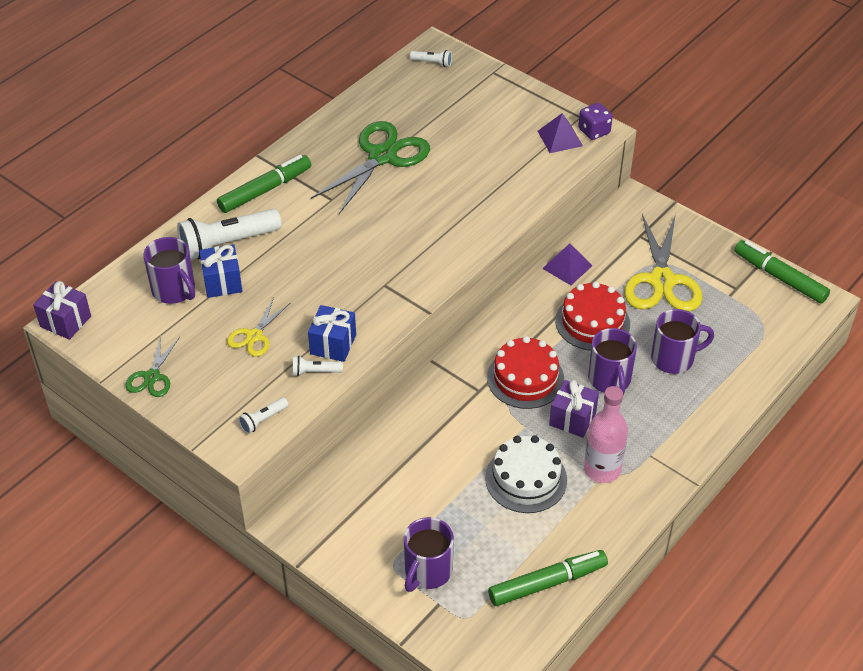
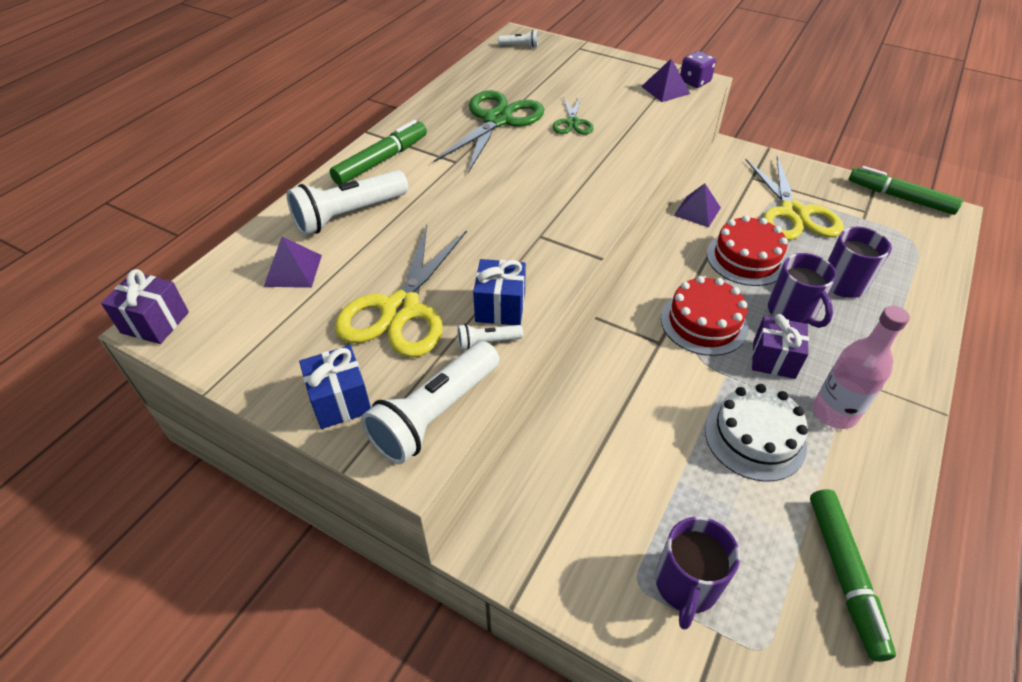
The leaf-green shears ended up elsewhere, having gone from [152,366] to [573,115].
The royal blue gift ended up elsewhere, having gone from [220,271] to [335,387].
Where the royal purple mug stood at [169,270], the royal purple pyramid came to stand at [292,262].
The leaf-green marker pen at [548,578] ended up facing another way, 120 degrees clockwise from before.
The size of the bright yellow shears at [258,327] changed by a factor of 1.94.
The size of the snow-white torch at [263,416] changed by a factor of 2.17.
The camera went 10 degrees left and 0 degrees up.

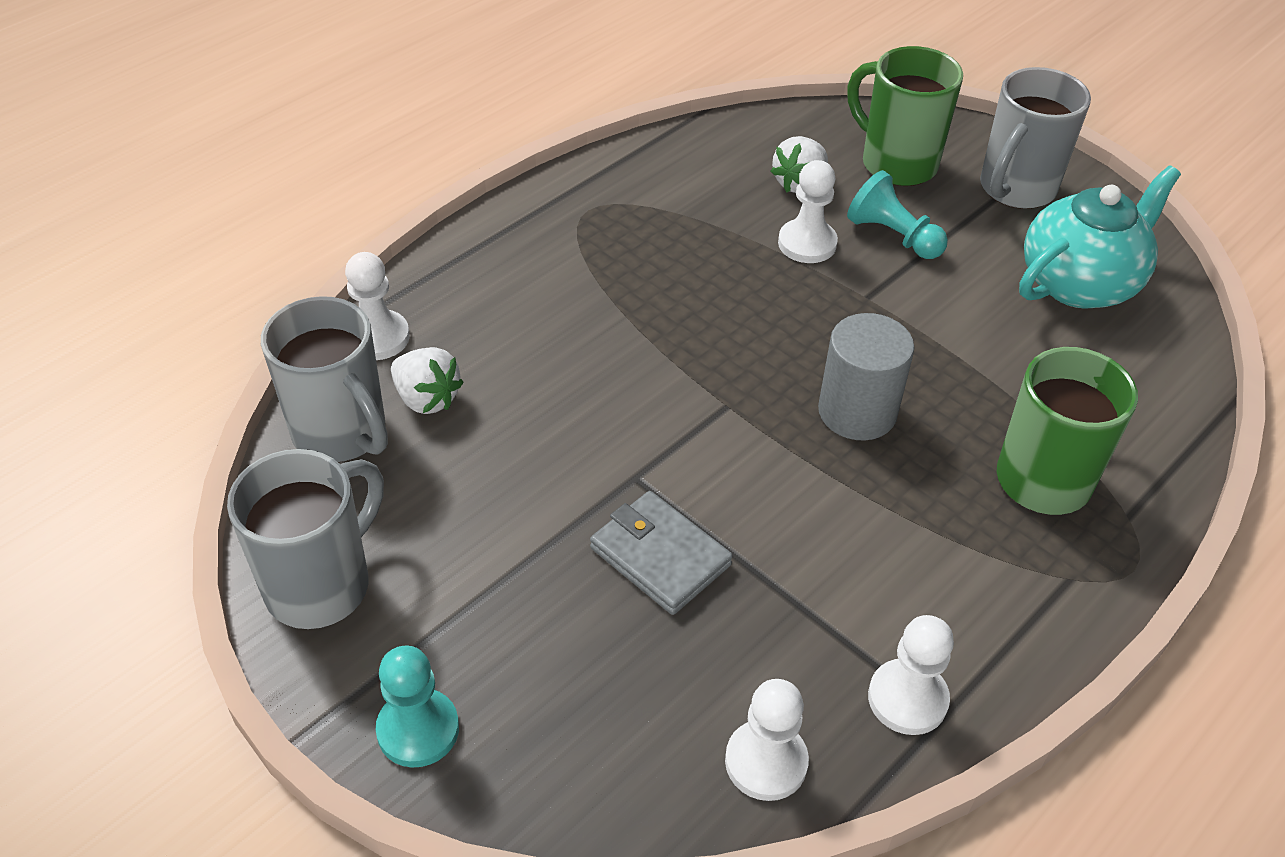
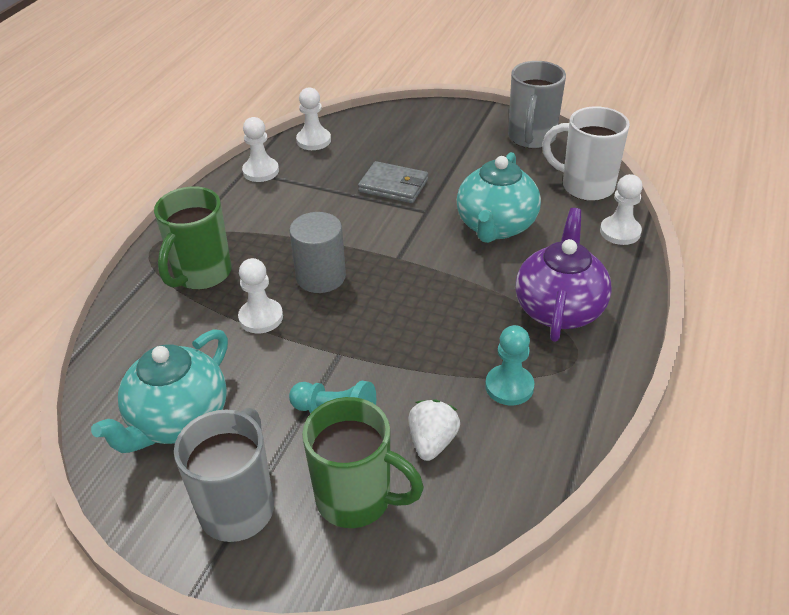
The second view lost the snow-white toy strawberry at [427,380].
The second view gained the teal china teapot at [499,197].
The second view gained the royal purple china teapot at [564,275].
The teal game pawn ended up elsewhere, having gone from [417,706] to [510,365].
The snow-white game pawn ended up elsewhere, having gone from [808,211] to [260,295].
What was the ash-grey mug at [324,379] turned into the snow-white mug at [586,153].
The camera went 160 degrees right and 5 degrees down.

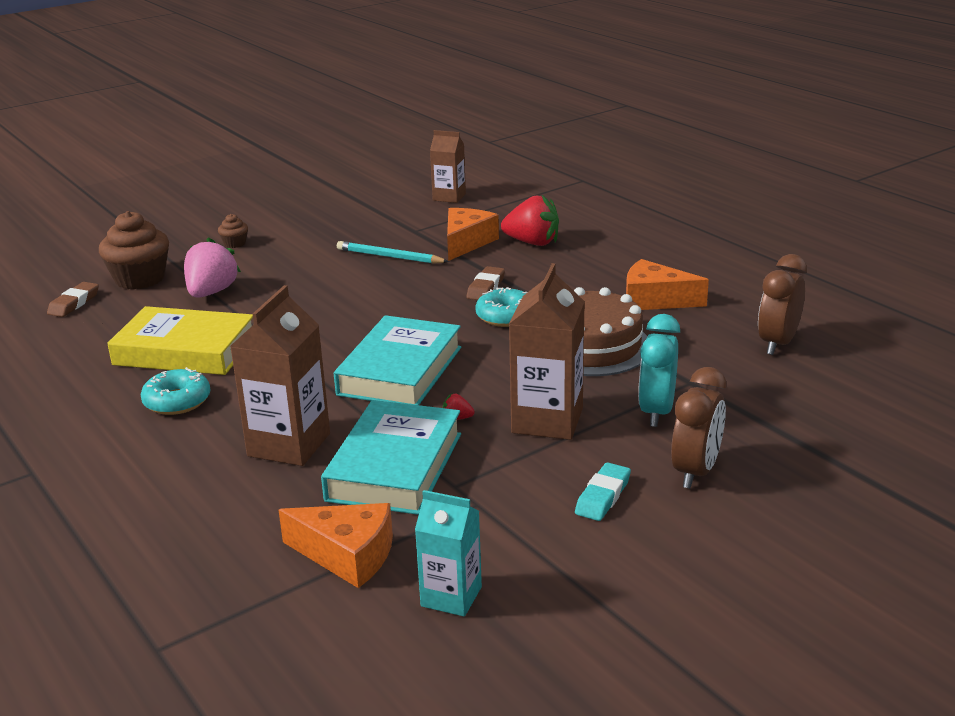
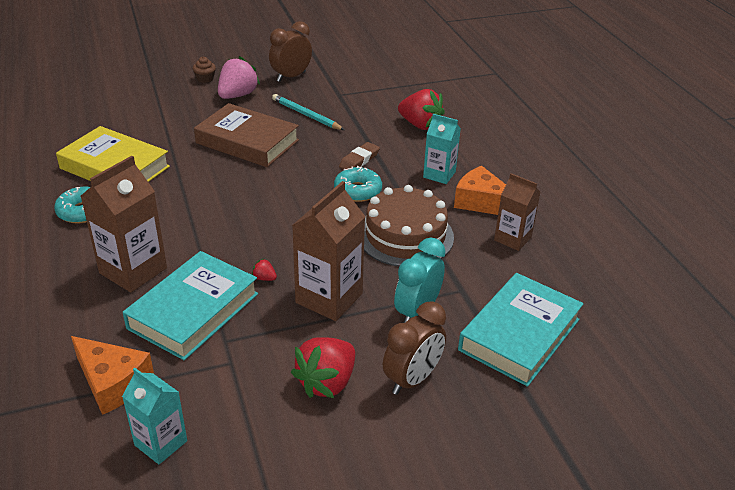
The second view lost the russet pencil eraser at [73,299].
The second view lost the russet cupcake at [134,250].
The second view lost the bright orange cheese wedge at [473,234].
The second view gained the russet hardcover at [246,135].
The second view gained the teal milk carton at [442,149].
The rose-pink toy strawberry ended up elsewhere, having gone from [212,267] to [239,77].
The teal hardcover ended up elsewhere, having gone from [397,360] to [521,330].
The russet milk carton ended up elsewhere, having gone from [448,166] to [517,212].
The russet alarm clock ended up elsewhere, having gone from [782,304] to [290,51].
Where the teal pencil eraser stood at [603,491], the red toy strawberry came to stand at [323,367].
The camera went 15 degrees right and 10 degrees up.

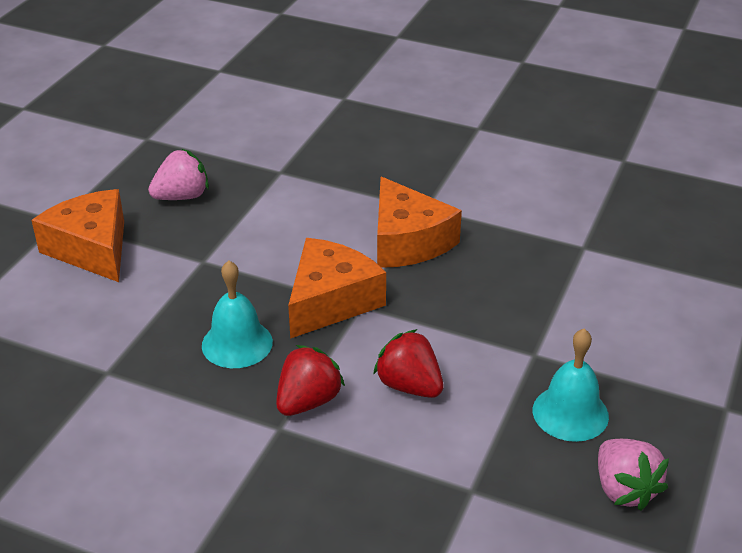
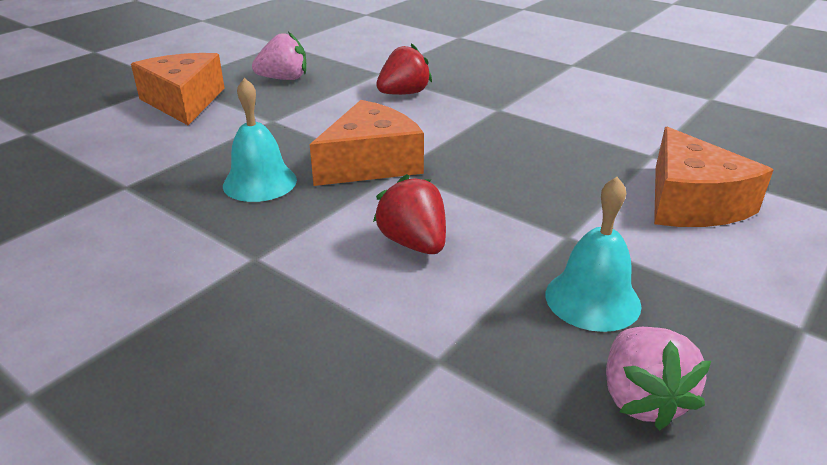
The red toy strawberry ended up elsewhere, having gone from [310,380] to [404,69].
The bright orange cheese wedge ended up elsewhere, having gone from [419,222] to [713,177].
The camera went 15 degrees right and 5 degrees down.

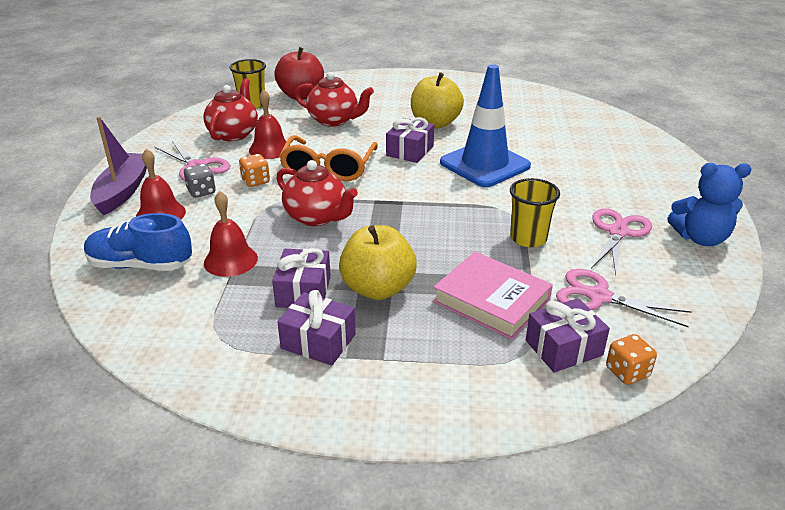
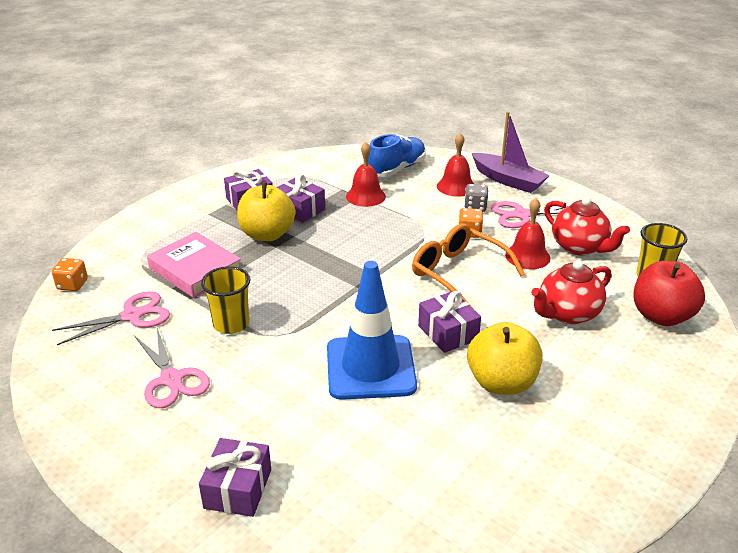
The second view lost the red china teapot at [317,193].
The second view lost the royal blue teddy bear at [709,204].
The royal purple gift ended up elsewhere, having gone from [568,335] to [235,477].
The rose-pink hardcover at [493,296] ended up facing another way, 60 degrees clockwise from before.
The camera went 125 degrees right and 0 degrees up.

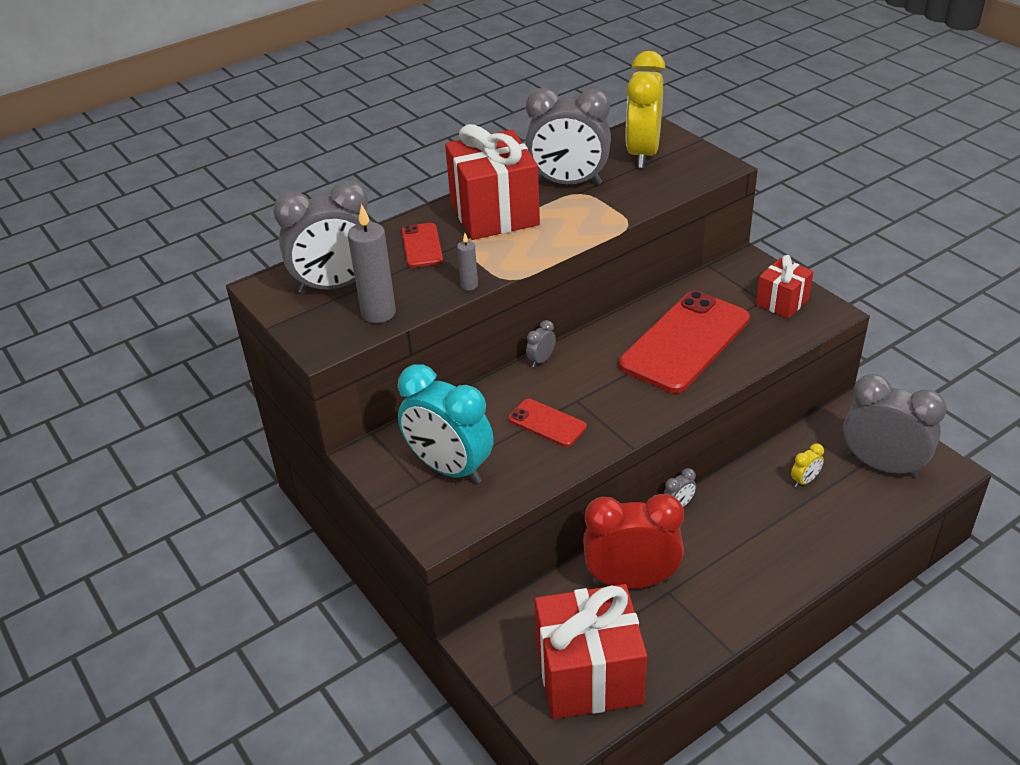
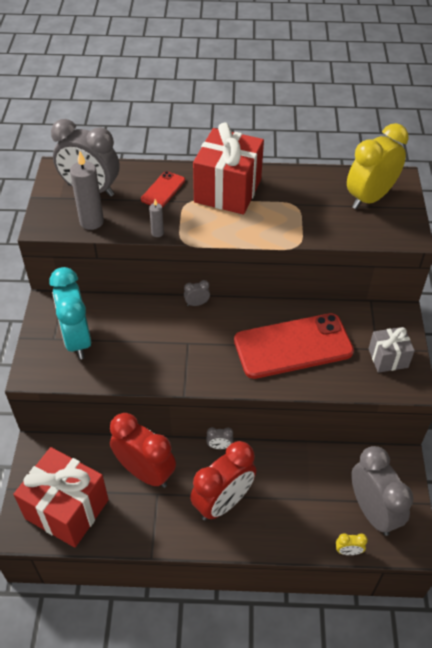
The second view lost the red smartphone at [547,423].
The second view lost the ash-grey alarm clock at [568,136].
The second view gained the red alarm clock at [223,480].
The bright yellow alarm clock ended up elsewhere, having gone from [807,465] to [352,544].
What was the red gift at [785,287] turned into the ash-grey gift at [391,350].
The camera went 35 degrees right and 10 degrees up.

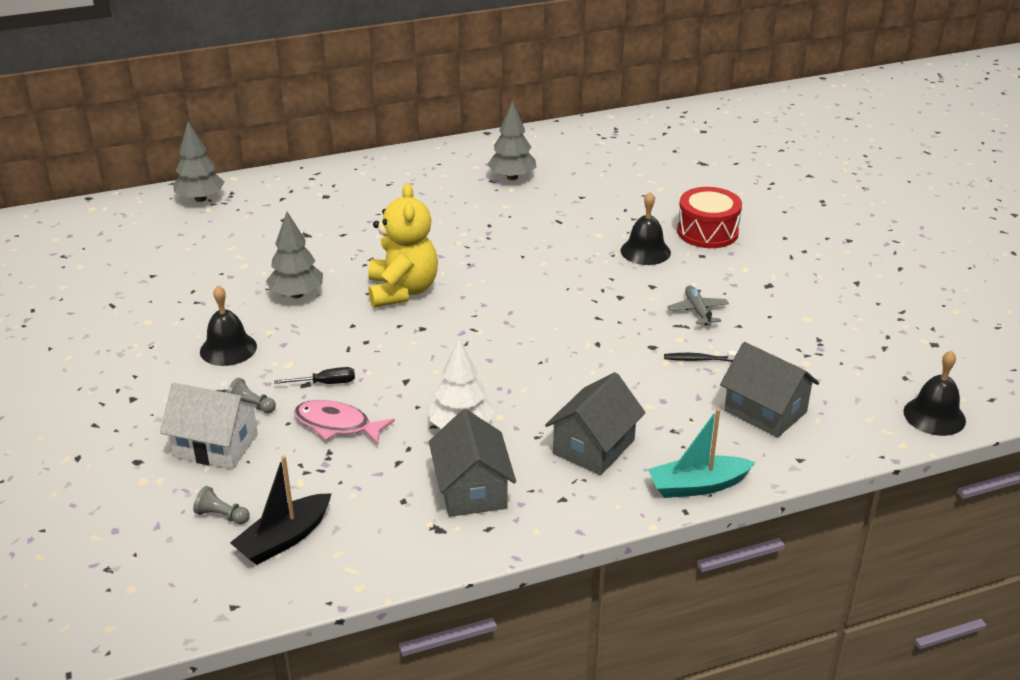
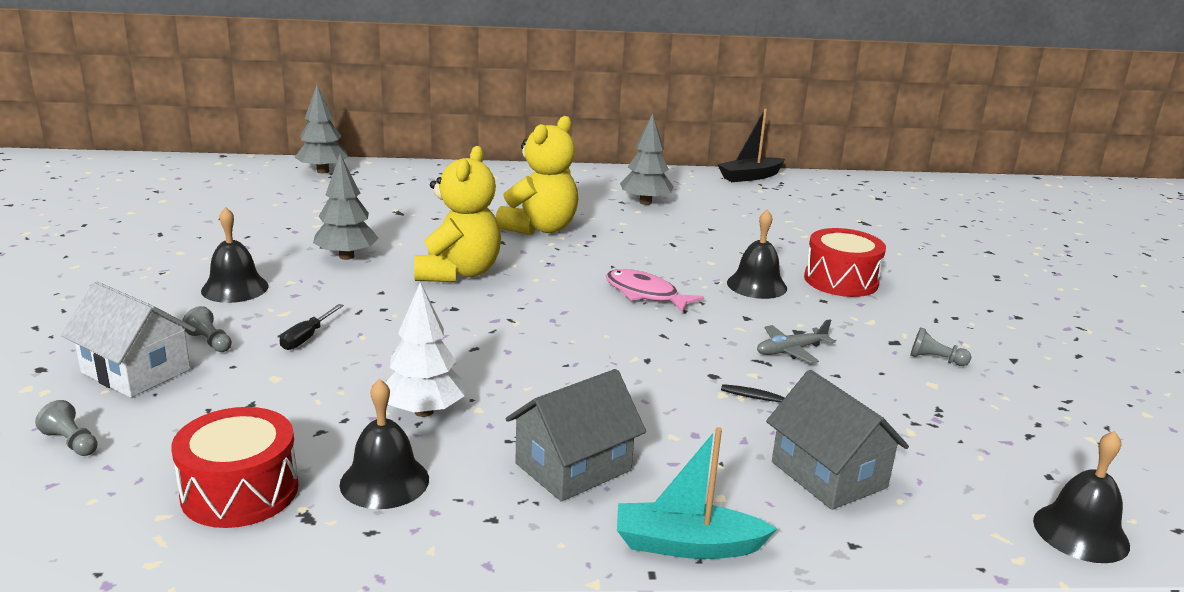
The second view gained the red snare drum at [234,467].
The second view gained the bright yellow teddy bear at [537,175].
The second view gained the ash-grey game pawn at [940,346].
The ebony boat ended up elsewhere, having gone from [281,510] to [751,145].
The rose-pink toy fish ended up elsewhere, having gone from [344,422] to [655,291].
Where the ash-grey house stood at [472,463], the ebony hand bell came to stand at [384,444].
The ebony flat screwdriver at [314,375] ended up facing another way, 105 degrees clockwise from before.
The ash-grey plane at [698,305] ended up facing another way, 120 degrees counterclockwise from before.
The camera went 15 degrees right and 10 degrees down.

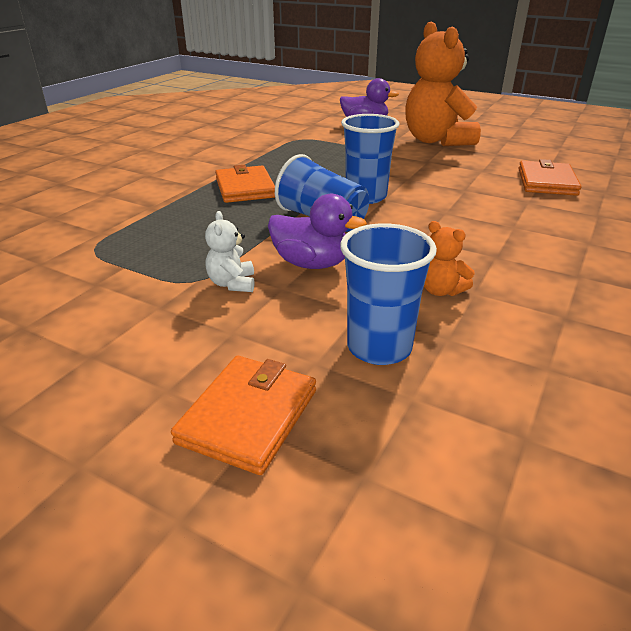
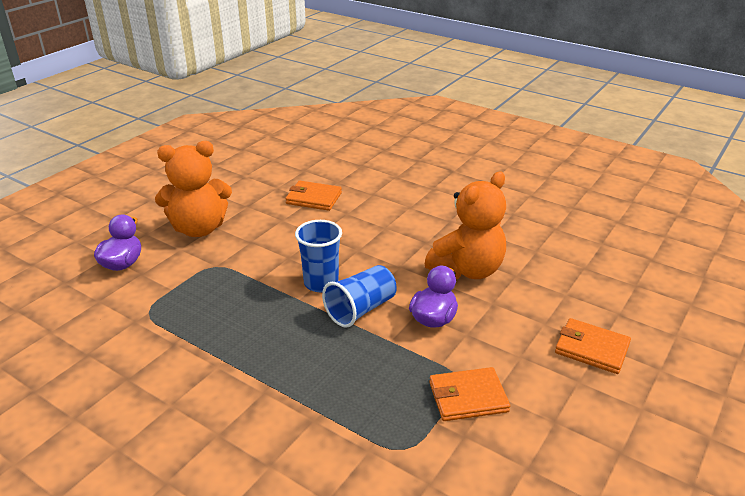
The second view lost the snow-white teddy bear at [230,251].
The second view lost the royal blue cup at [388,294].
The bright orange wallet ended up elsewhere, having gone from [245,184] to [469,394].
The size of the bright orange teddy bear at [449,258] changed by a factor of 2.42.
The camera went 85 degrees left and 0 degrees up.

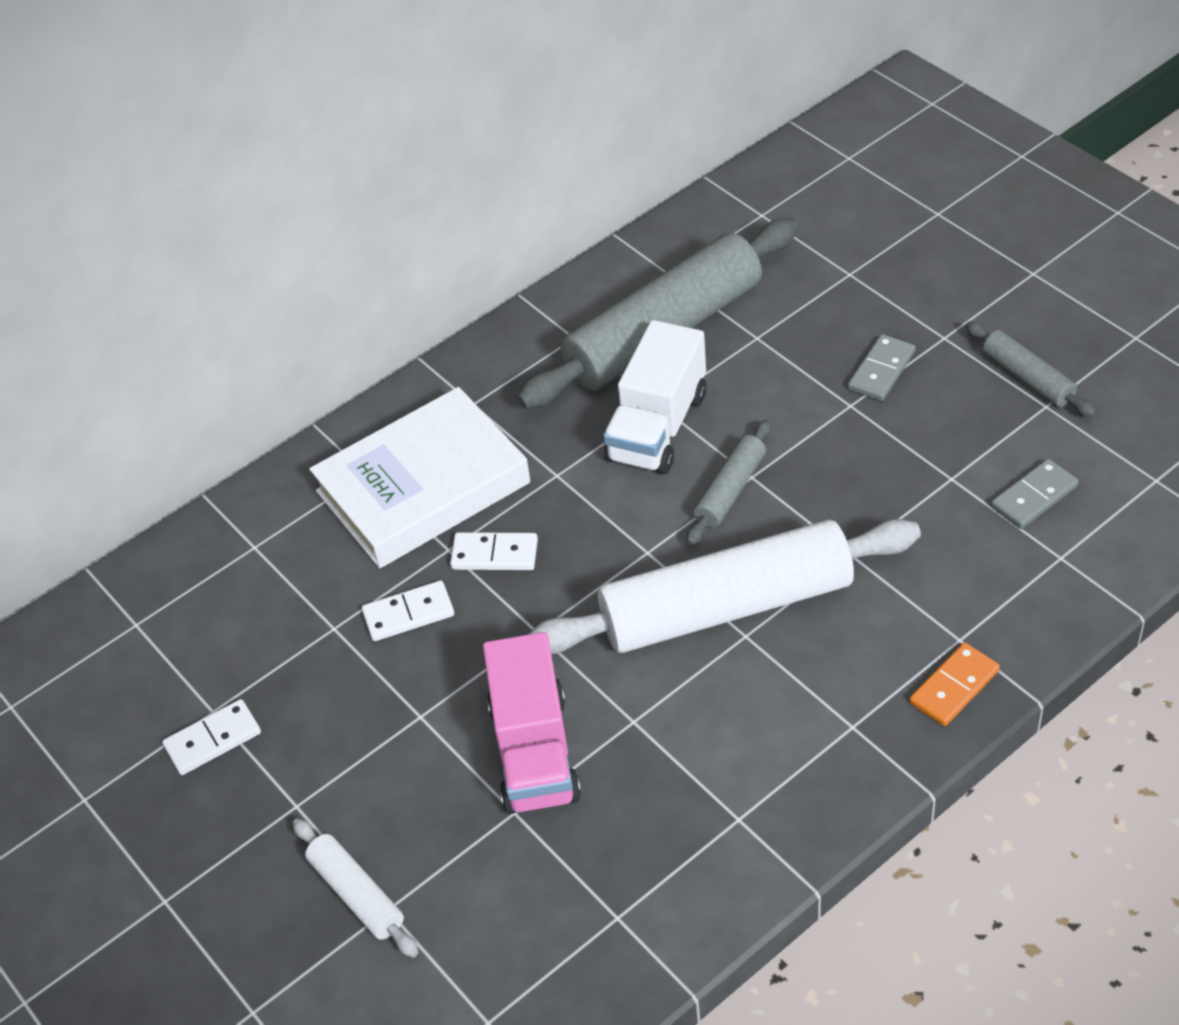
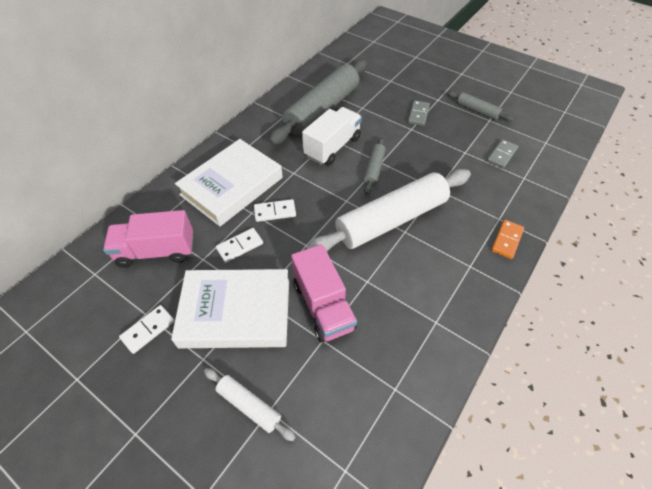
The second view gained the rose-pink lorry at [148,239].
The second view gained the snow-white hardcover at [230,308].
The snow-white lorry at [654,397] ended up facing another way, 150 degrees counterclockwise from before.
The camera went 20 degrees left and 5 degrees up.

